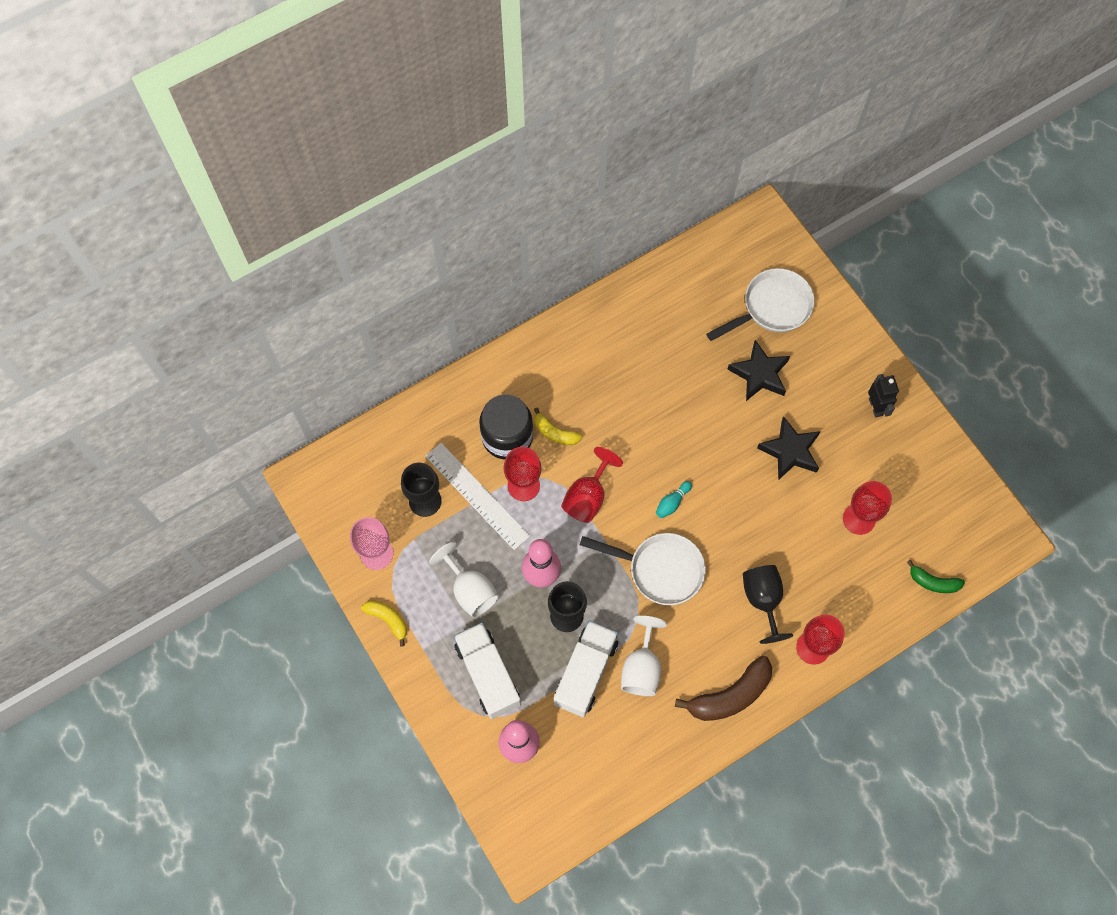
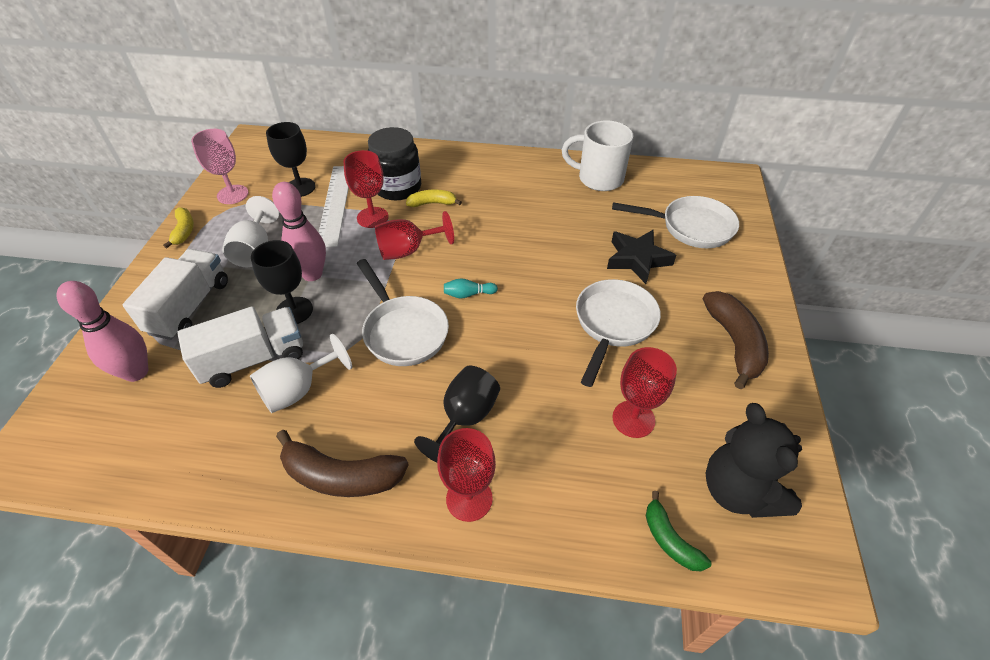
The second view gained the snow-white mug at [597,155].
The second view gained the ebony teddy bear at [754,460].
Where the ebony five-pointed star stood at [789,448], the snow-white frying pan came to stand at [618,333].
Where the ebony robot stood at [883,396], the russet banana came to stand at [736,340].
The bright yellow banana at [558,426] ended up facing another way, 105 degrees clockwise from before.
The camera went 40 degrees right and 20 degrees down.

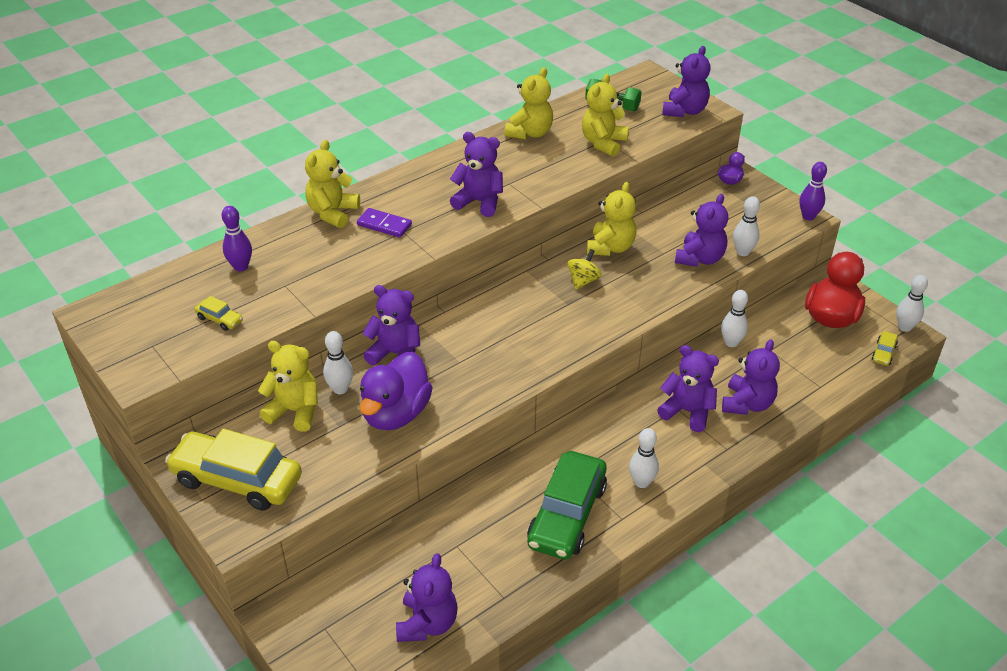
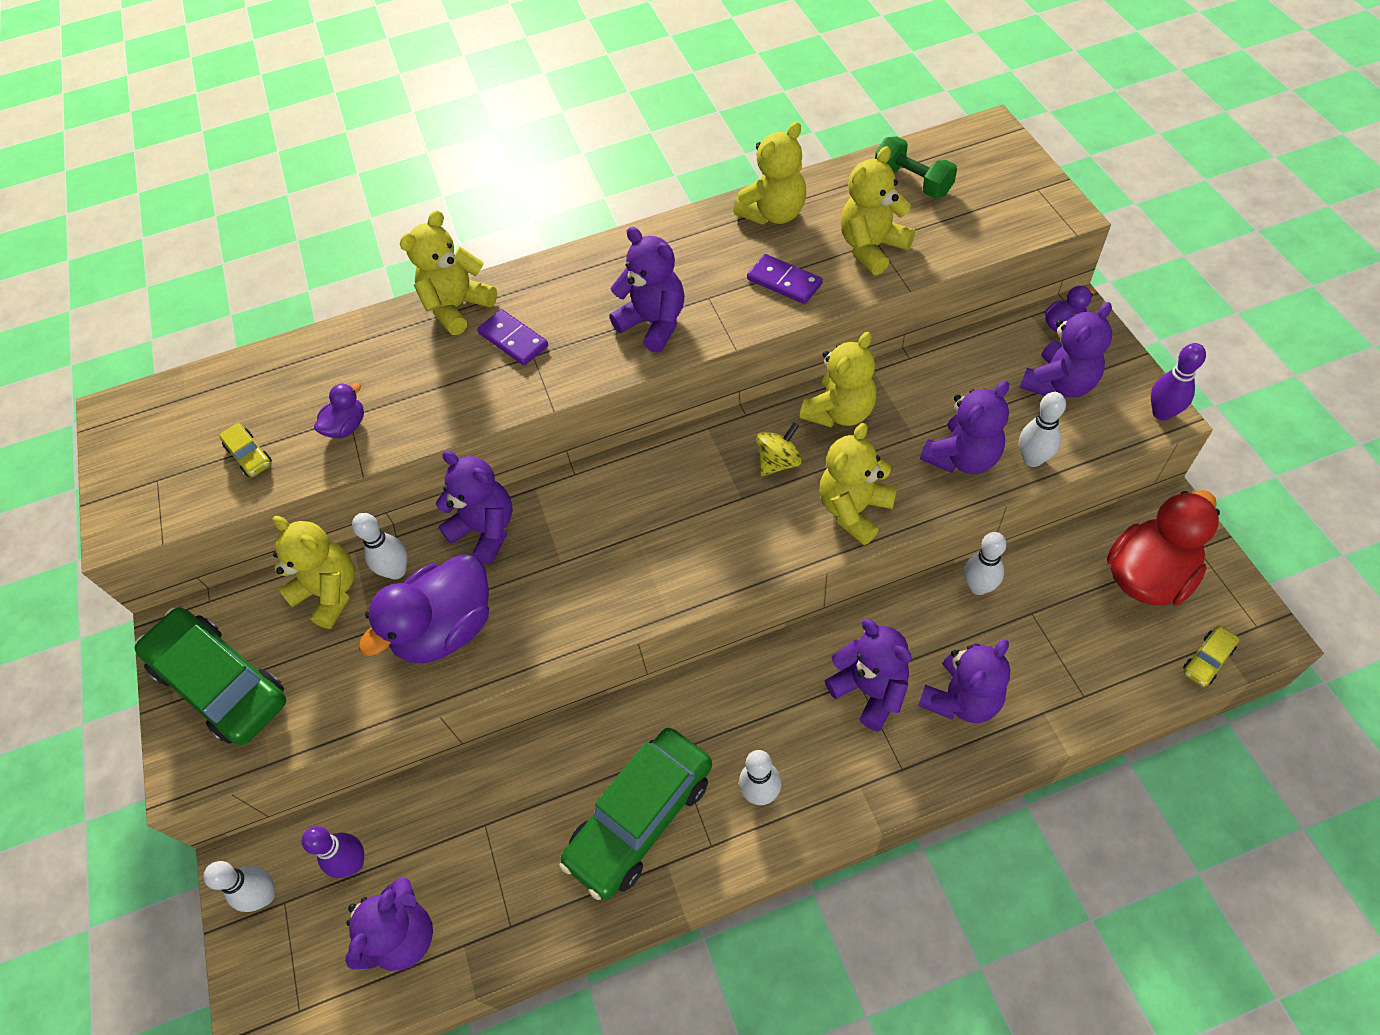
The second view gained the royal purple rubber duck at [339,410].
The second view gained the royal purple domino tile at [785,279].
The second view gained the bright yellow teddy bear at [858,484].
The royal purple bowling pin ended up elsewhere, having gone from [237,238] to [333,852].
The royal purple teddy bear ended up elsewhere, having gone from [686,81] to [1066,350].
The snow-white bowling pin ended up elsewhere, having gone from [912,303] to [239,886].
What was the bright yellow toy car at [233,470] turned into the leaf-green toy car at [210,676].
The camera went 25 degrees right and 15 degrees up.

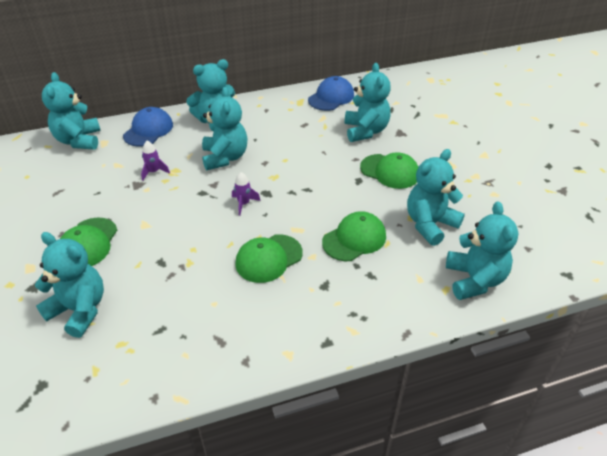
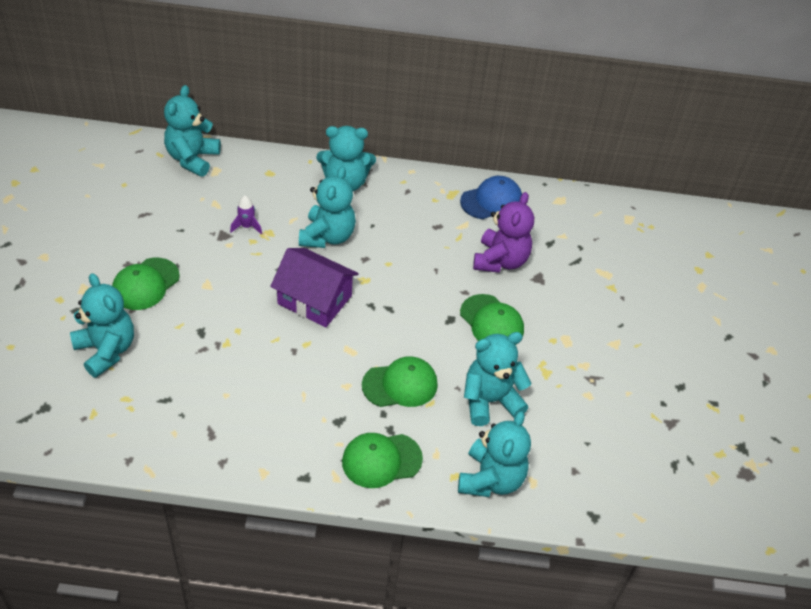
The second view lost the royal blue baseball cap at [148,127].
The leaf-green baseball cap ended up elsewhere, having gone from [269,258] to [382,460].
Where the royal purple toy rocket stood at [246,194], the royal purple house came to stand at [314,287].
What was the teal teddy bear at [368,102] turned into the royal purple teddy bear at [503,232].
The camera went 20 degrees right and 5 degrees up.

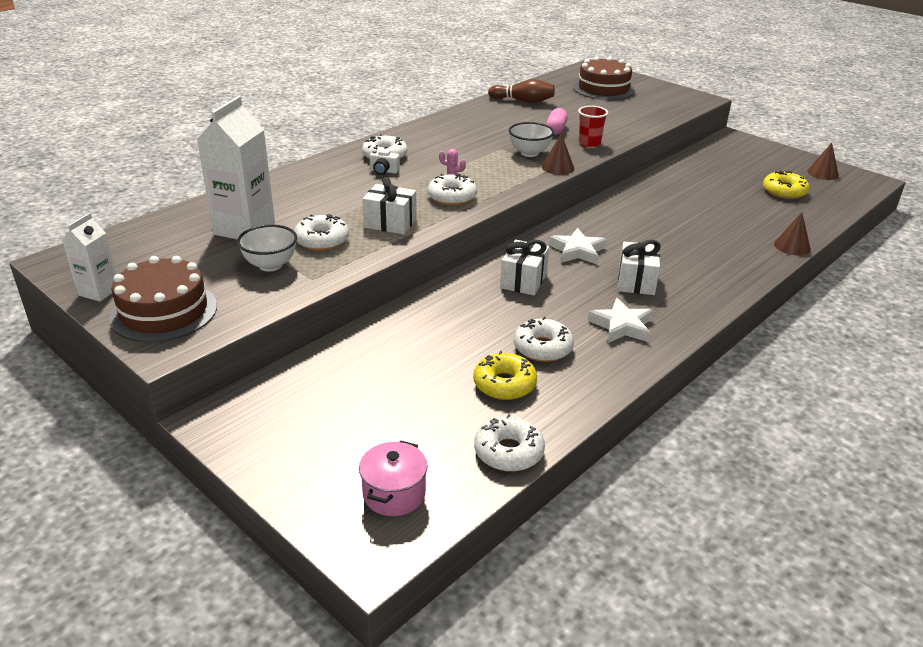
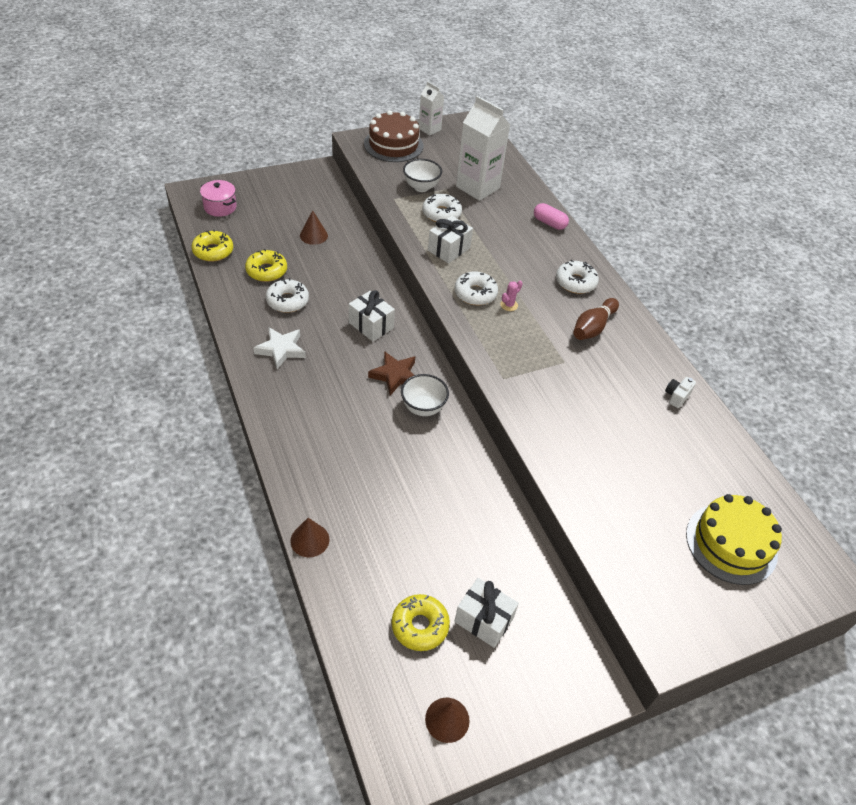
The second view lost the red cup at [593,126].
The snow-white camera ended up elsewhere, having gone from [384,162] to [680,392].
The russet bowling pin ended up elsewhere, having gone from [521,91] to [596,319].
The snow-white serving bowl ended up elsewhere, having gone from [531,139] to [425,395].
The russet solid cone ended up elsewhere, having gone from [558,154] to [314,227].
The rose-pink pill ended up elsewhere, having gone from [557,121] to [551,216].
The snow-white gift ended up elsewhere, having gone from [639,267] to [486,613].
What was the snow-white glazed donut at [509,443] turned into the bright yellow glazed donut at [212,245].
What was the snow-white five-pointed star at [578,246] turned into the russet five-pointed star at [391,373].
What was the russet cake at [604,78] turned into the bright yellow cake at [734,539].
The camera went 110 degrees right and 15 degrees up.

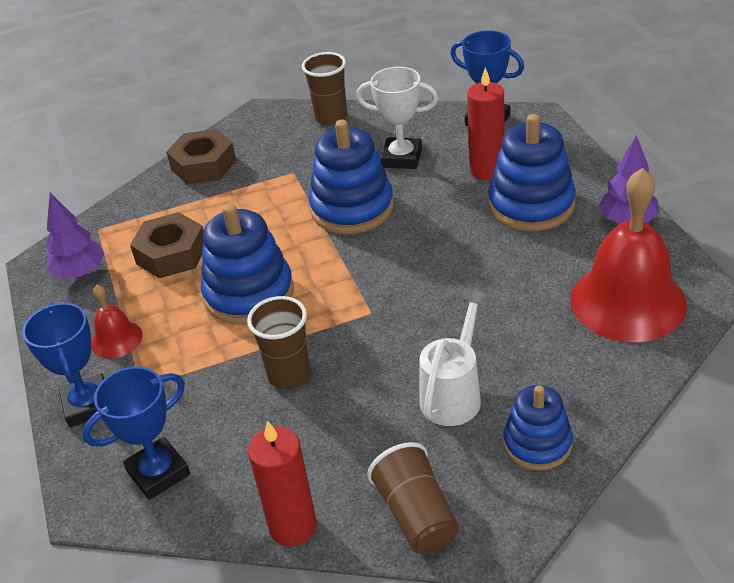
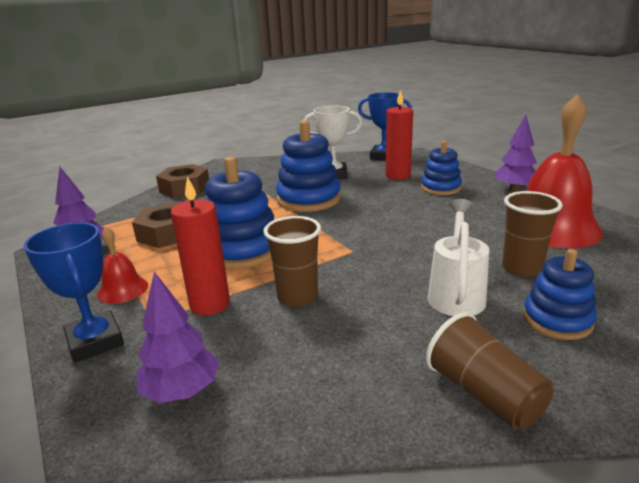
The red pillar candle ended up elsewhere, having gone from [282,484] to [200,245].
The russet cup ended up elsewhere, having gone from [324,89] to [532,234].
Where the royal blue award cup stood at [136,433], the royal purple toy tree came to stand at [177,337].
The size of the royal blue stacking toy at [532,172] changed by a factor of 0.63.
The camera went 15 degrees left and 15 degrees down.

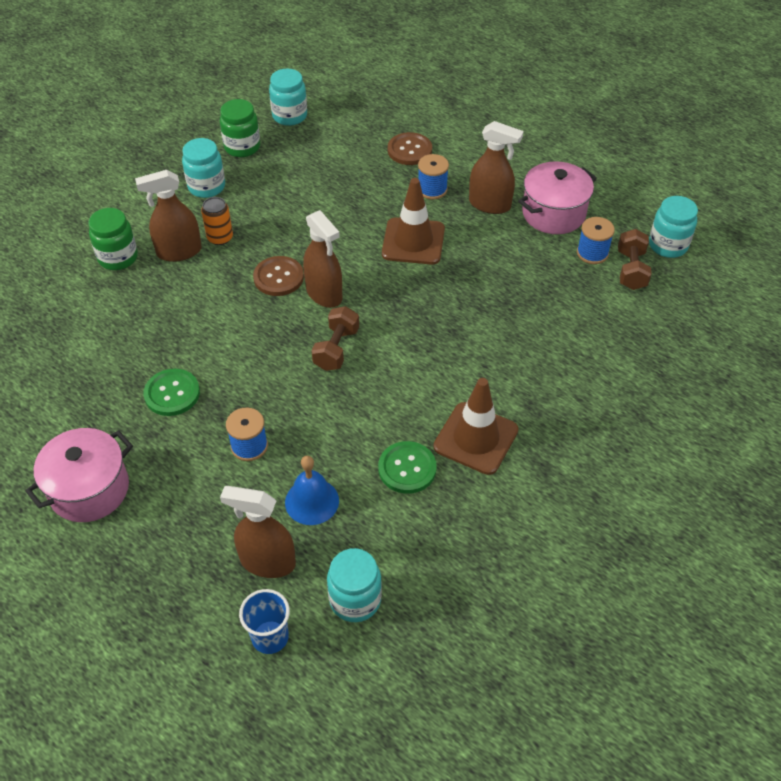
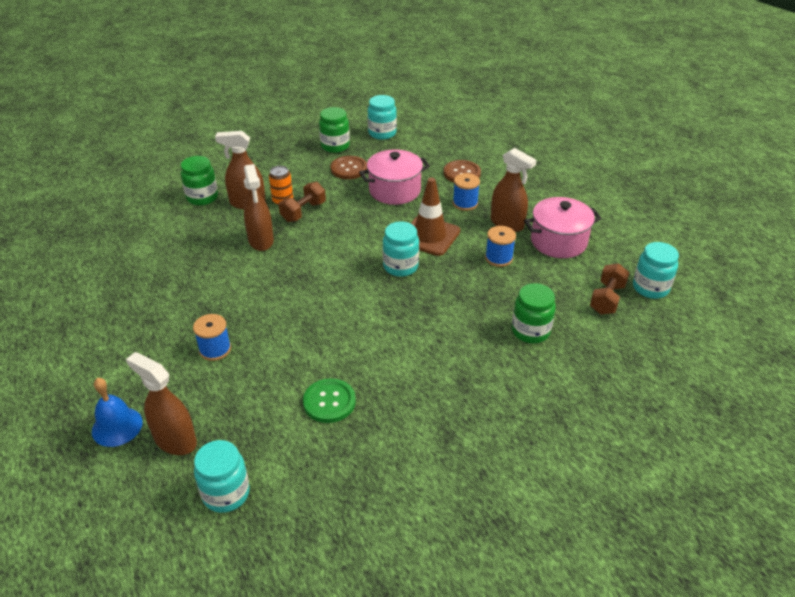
The second view lost the leaf-green button at [171,392].
The second view lost the royal blue cup at [264,621].
The second view lost the russet safety cone at [475,426].
The second view gained the leaf-green jam jar at [534,313].
The rose-pink cooking pot ended up elsewhere, having gone from [79,475] to [394,177].
The teal jam jar ended up elsewhere, having gone from [203,168] to [401,249].
The russet button ended up elsewhere, having gone from [278,276] to [349,167].
The royal blue hand bell ended up elsewhere, having gone from [312,490] to [117,412].
The russet spray cleaner ended up elsewhere, having gone from [322,259] to [259,207].
The russet hand weight ended up elsewhere, having gone from [335,338] to [302,202].
The royal blue reel of thread ended up elsewhere, having gone from [596,240] to [500,246].
The camera went 20 degrees right and 10 degrees down.

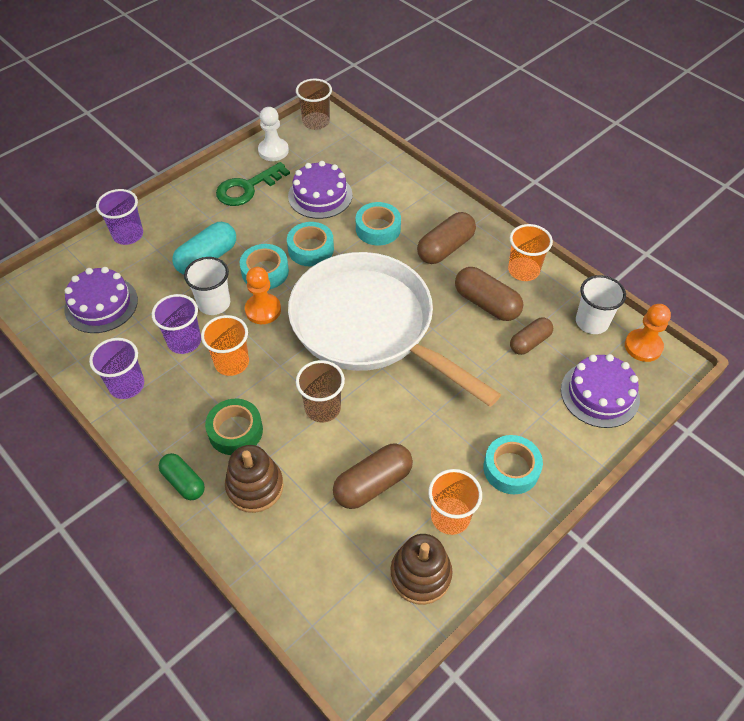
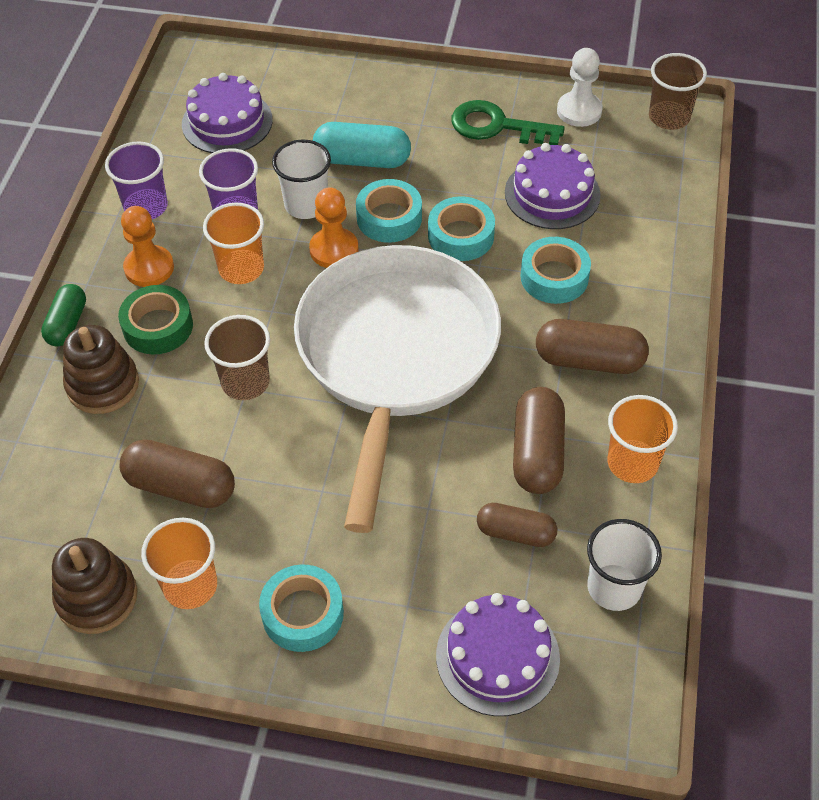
The second view lost the royal purple cup at [119,217].
The bright orange game pawn ended up elsewhere, having gone from [648,333] to [147,246].
The camera went 55 degrees right and 0 degrees up.

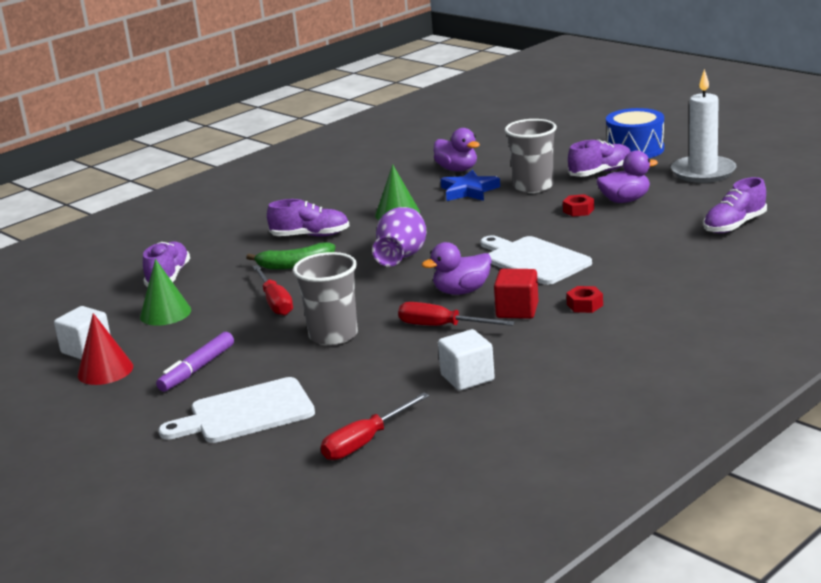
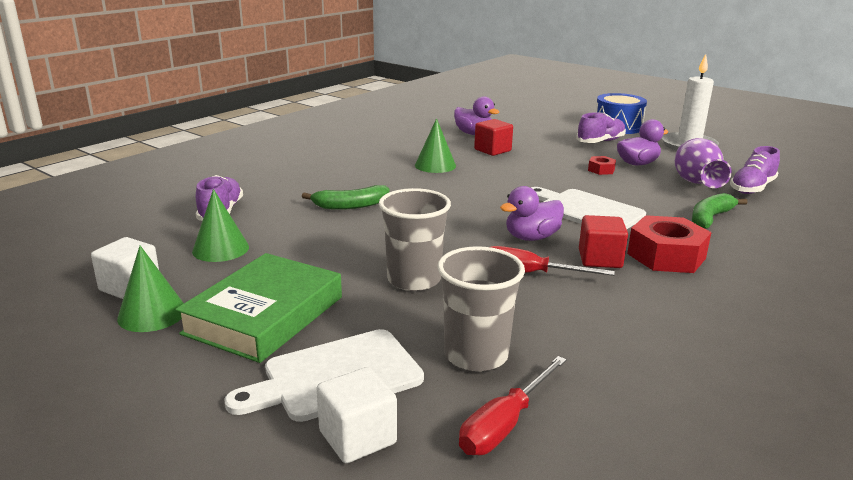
The second view lost the red flat screwdriver at [273,290].
The second view lost the royal purple sneaker at [308,218].
The second view gained the leaf-green banana at [720,211].
The royal purple vase ended up elsewhere, having gone from [399,237] to [703,163].
The snow-white solid cube ended up elsewhere, having gone from [466,360] to [357,415].
The ash-grey cup ended up elsewhere, having gone from [531,156] to [481,308].
Where the royal purple marker pen stood at [195,362], the leaf-green hardcover came to stand at [258,308].
Where the royal blue five-pointed star stood at [470,185], the red solid cube came to stand at [493,137].
What was the red solid cone at [105,349] turned into the leaf-green solid cone at [150,288].
The size of the red hex nut at [584,299] changed by a factor of 2.08.
The camera went 10 degrees left and 0 degrees up.

